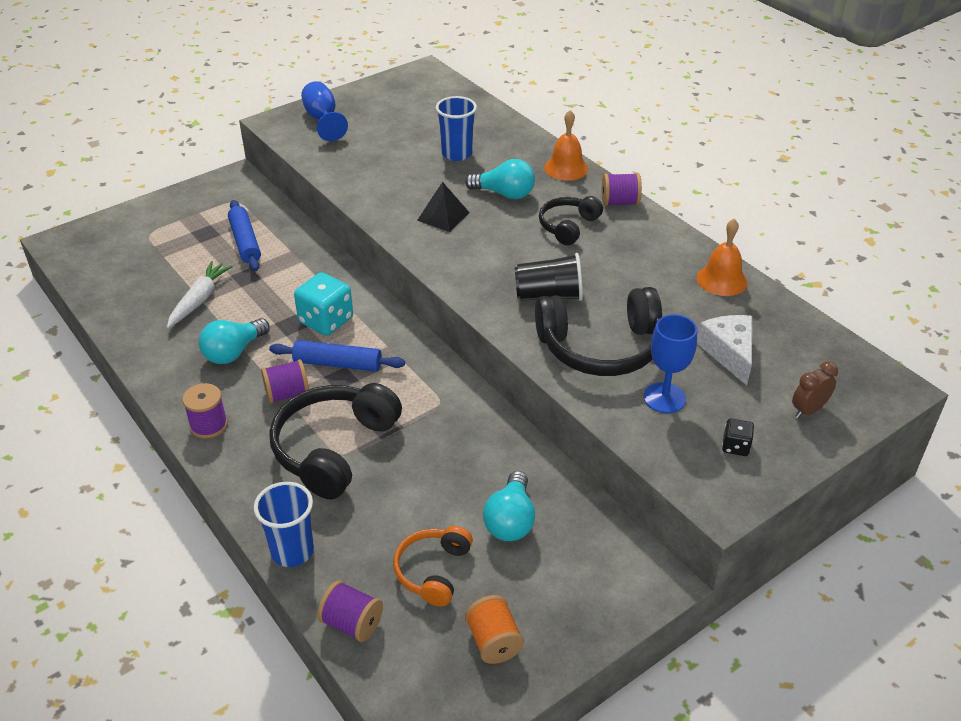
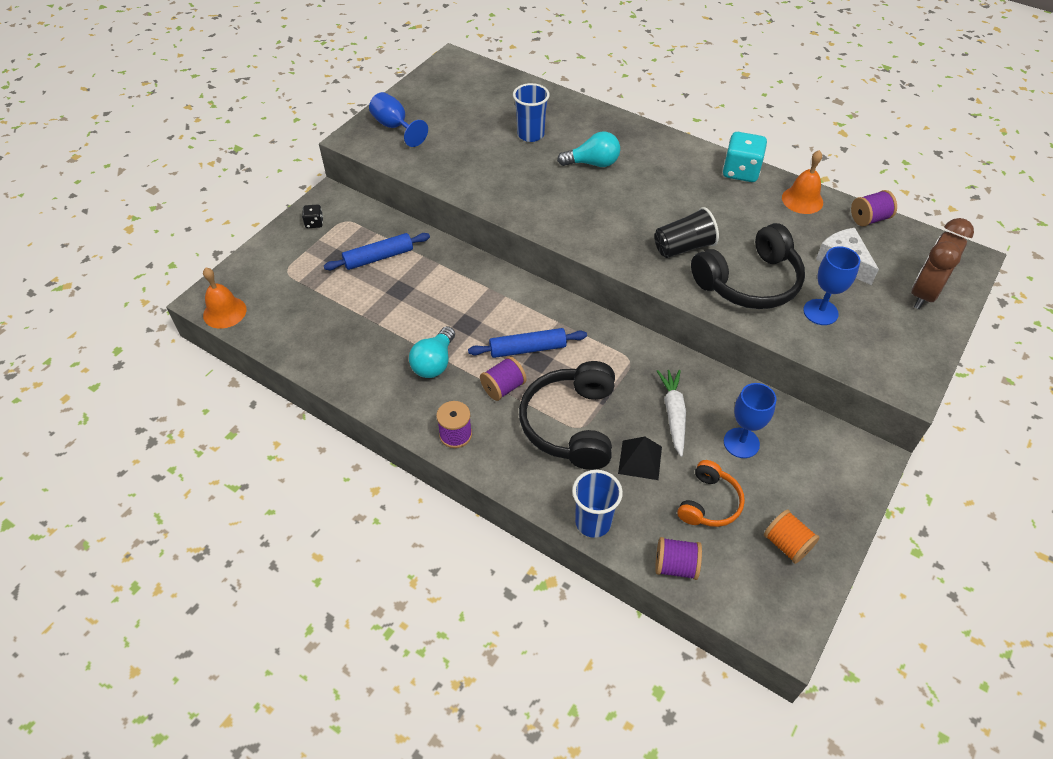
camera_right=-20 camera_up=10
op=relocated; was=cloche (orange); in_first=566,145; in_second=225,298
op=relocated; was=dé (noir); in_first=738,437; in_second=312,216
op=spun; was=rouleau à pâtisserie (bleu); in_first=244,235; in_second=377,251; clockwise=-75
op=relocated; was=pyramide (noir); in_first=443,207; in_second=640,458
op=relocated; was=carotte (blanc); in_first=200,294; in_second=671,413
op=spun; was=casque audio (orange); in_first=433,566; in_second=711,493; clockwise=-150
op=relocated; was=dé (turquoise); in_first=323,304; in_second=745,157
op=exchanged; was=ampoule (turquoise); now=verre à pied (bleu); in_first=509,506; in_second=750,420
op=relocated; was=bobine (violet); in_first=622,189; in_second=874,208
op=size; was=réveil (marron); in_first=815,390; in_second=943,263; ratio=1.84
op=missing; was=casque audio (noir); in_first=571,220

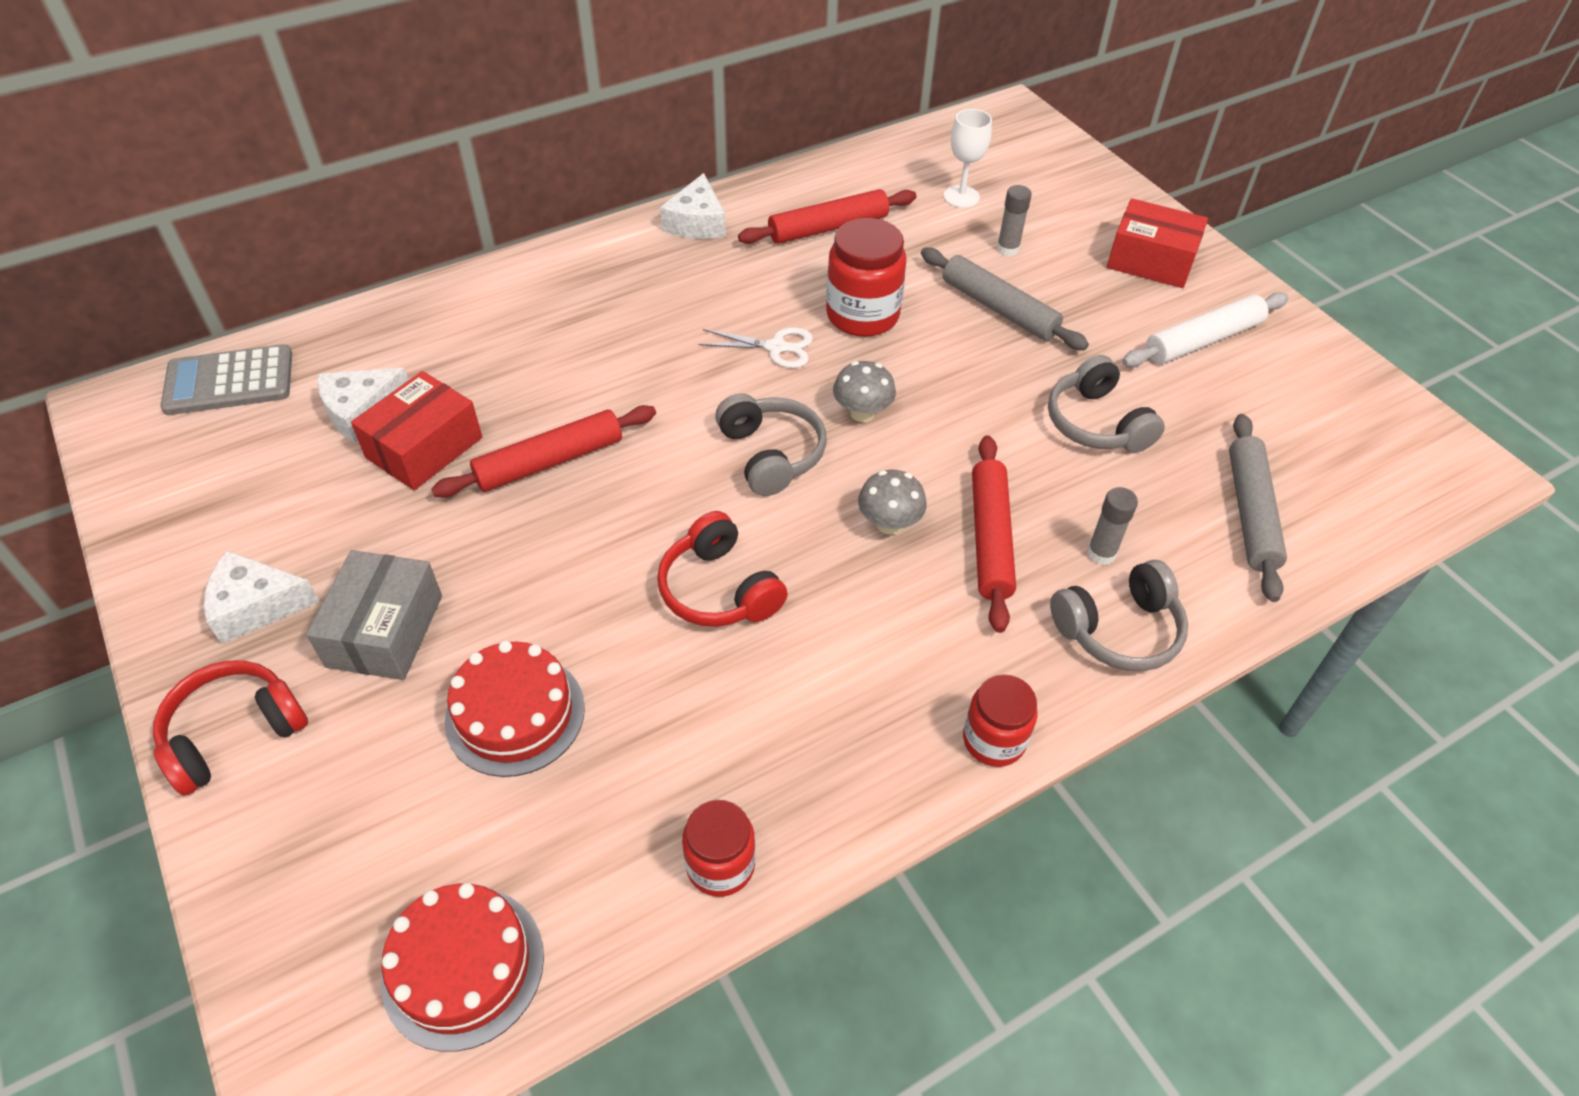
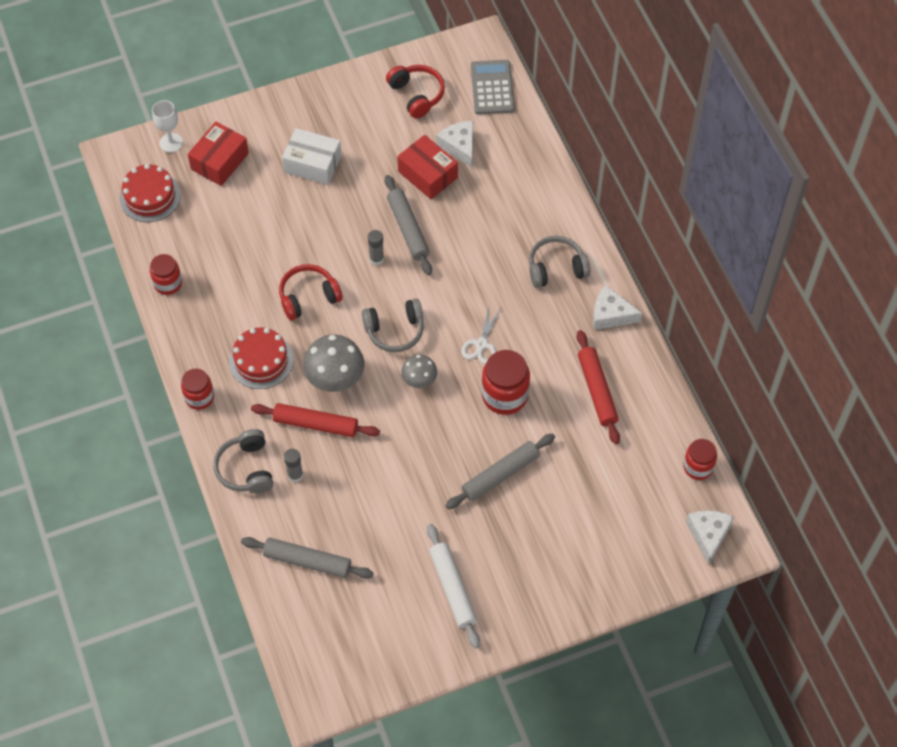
camera_right=100 camera_up=10
op=relocated; was=verre à pied (blanc); in_first=968,158; in_second=167,126
op=relocated; was=boîte (rouge); in_first=1157,243; in_second=218,154
op=relocated; was=gâteau (rouge); in_first=515,709; in_second=261,358
op=colour; was=boîte (gris); now=boîte (blanc); in_first=374,615; in_second=312,156
op=size; was=champignon (gris); in_first=892,502; in_second=333,363; ratio=1.69
op=relocated; was=bâton de colle (gris); in_first=1014,221; in_second=376,247
op=colour; was=rouleau à pâtisserie (rouge); now=rouleau à pâtisserie (gris); in_first=543,451; in_second=408,225
op=relocated; was=casque audio (rouge); in_first=230,728; in_second=415,91
op=relocated; was=casque audio (gris); in_first=1106,404; in_second=559,262
op=appeared; now=bocal (rouge); in_second=700,459
op=relocated; was=fromage (blanc); in_first=262,597; in_second=710,537

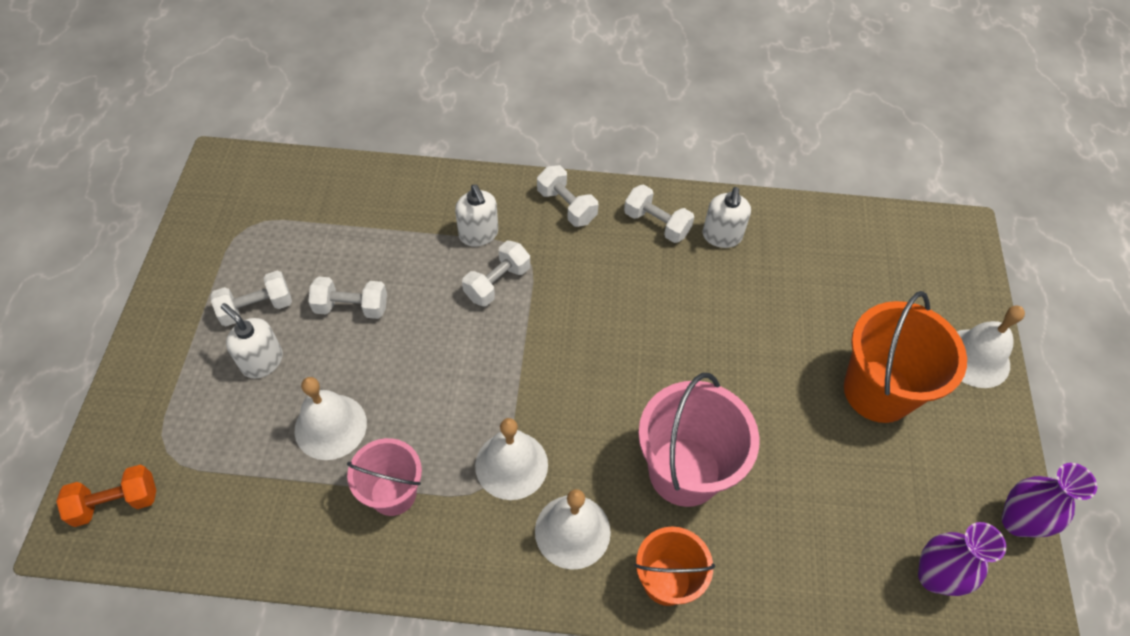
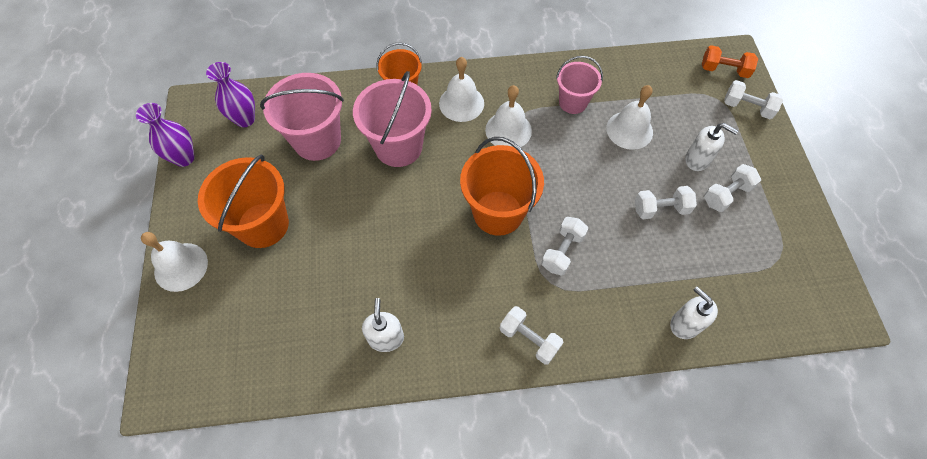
camera_right=170 camera_up=5
op=appeared; now=seau (rose); in_second=302,117
op=appeared; now=seau (orange); in_second=502,186
op=relocated; was=distributeur de savon (blanc); in_first=476,215; in_second=694,313
op=spun; was=haltère (orange); in_first=106,496; in_second=730,61; clockwise=45
op=relocated; was=haltère (blanc); in_first=659,214; in_second=753,99

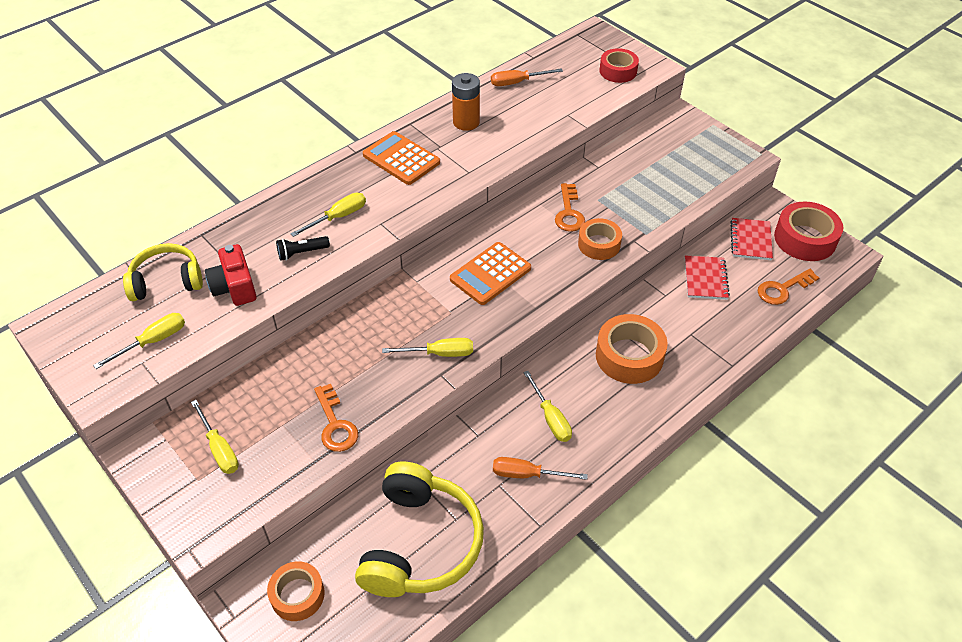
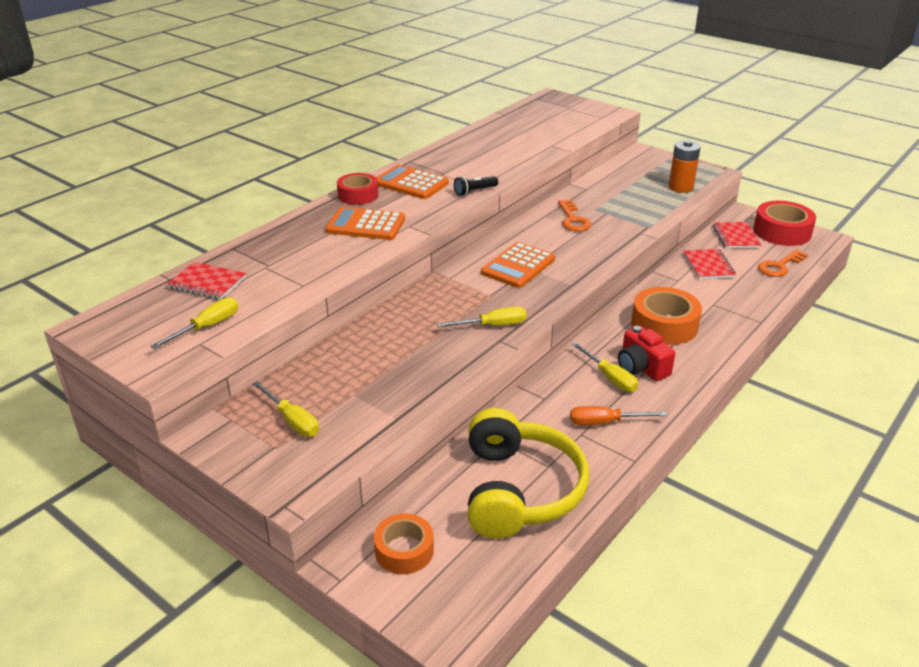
camera_right=-10 camera_up=-15
op=exchanged; was=casque audio (jaune); now=carnet (rouge); in_first=163,272; in_second=206,281
op=exchanged; was=tournevis (jaune); now=calculatrice (orange); in_first=328,215; in_second=365,223
op=relocated; was=ruban adhésif (rouge); in_first=619,65; in_second=357,189
op=relocated; was=lampe de poche (noir); in_first=303,248; in_second=476,186
op=relocated; was=appareil photo (rouge); in_first=231,275; in_second=646,353
op=relocated; was=pile (orange); in_first=466,102; in_second=685,166
op=missing; was=clé (orange); in_first=336,418
op=missing; was=tournevis (orange); in_first=527,77
op=missing; was=ruban adhésif (orange); in_first=600,239

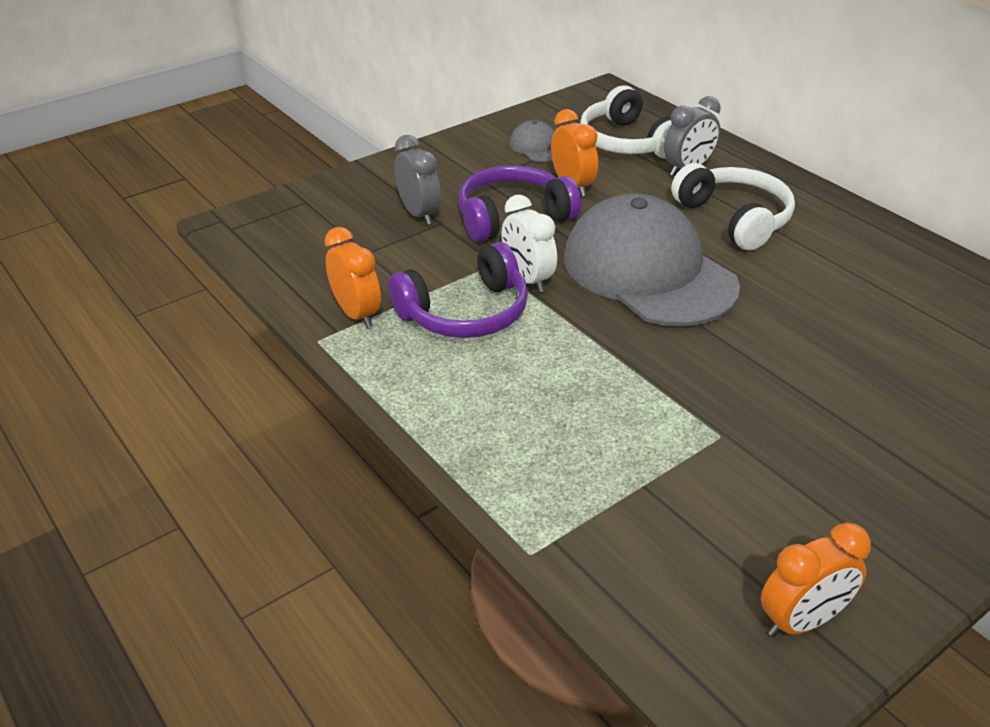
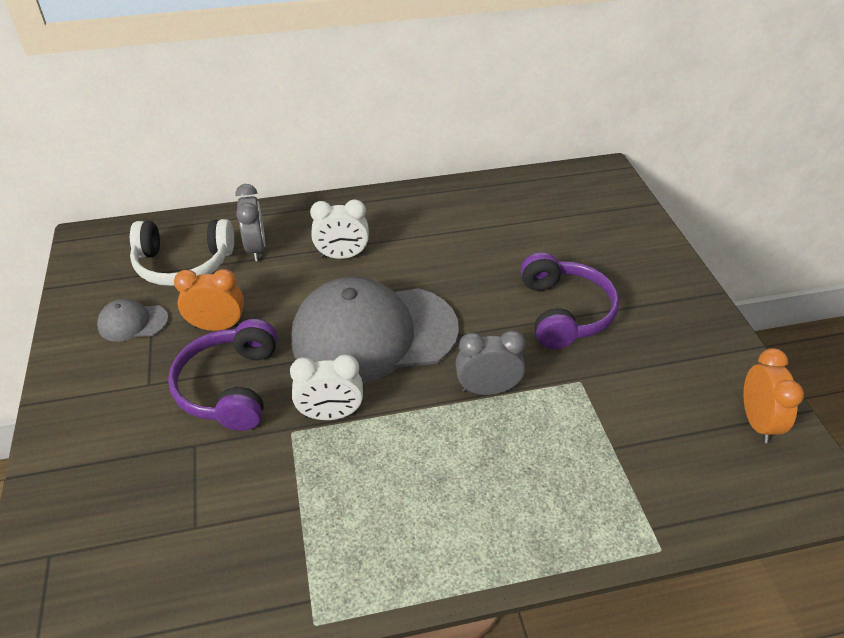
camera_right=-65 camera_up=5
op=exchanged; was=casque audio (blanc); now=réveil (blanc); in_first=733,206; in_second=339,229
op=relocated; was=réveil (gris); in_first=418,180; in_second=491,362
op=relocated; was=casque audio (violet); in_first=458,290; in_second=569,300
op=missing; was=réveil (orange); in_first=353,277

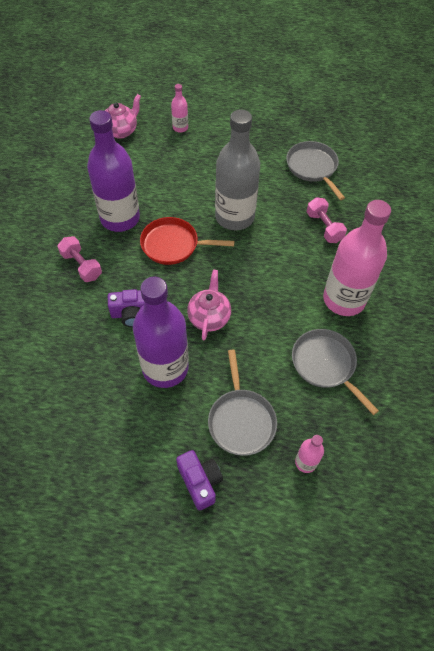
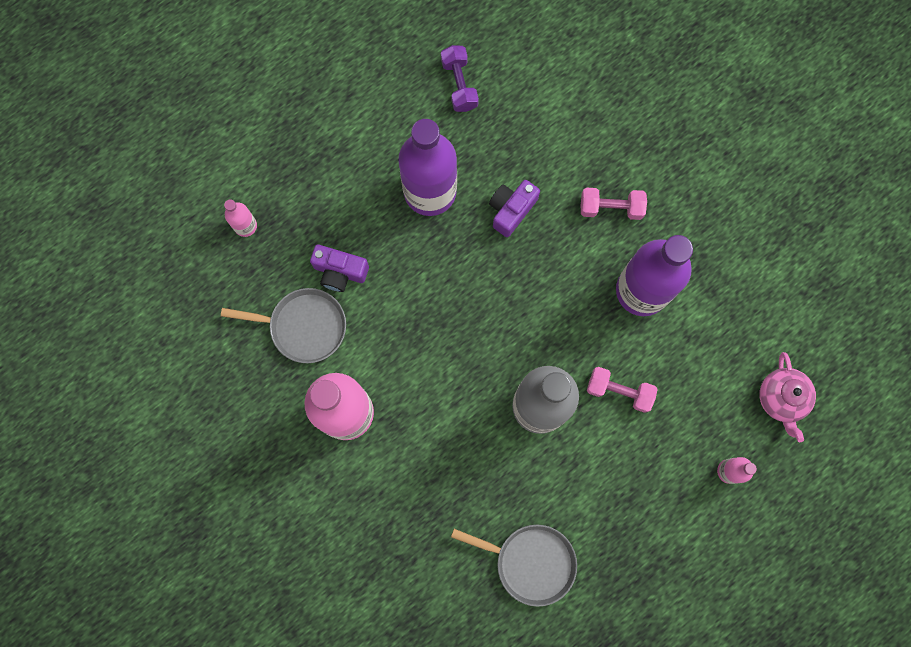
camera_right=135 camera_up=20
op=relocated; was=appareil photo (violet); in_first=199,480; in_second=339,268
op=appeared; now=haltère (violet); in_second=460,78
op=relocated; was=haltère (rose); in_first=327,220; in_second=622,390
op=missing; was=poêle (rouge); in_first=187,241
op=missing; was=théière (rose); in_first=209,304
op=missing; was=poêle (gris); in_first=242,403

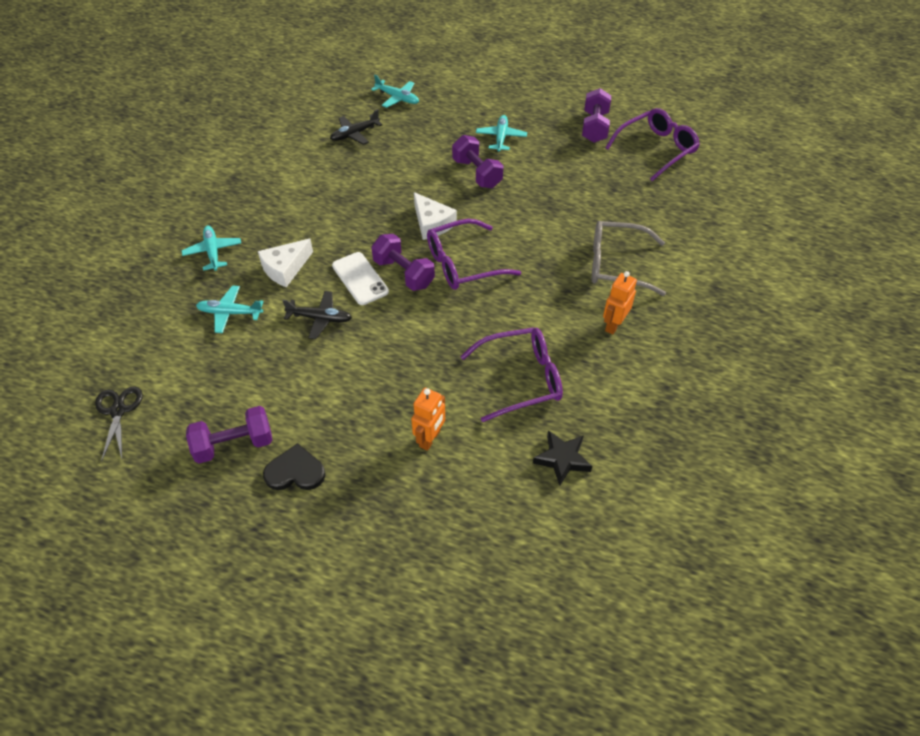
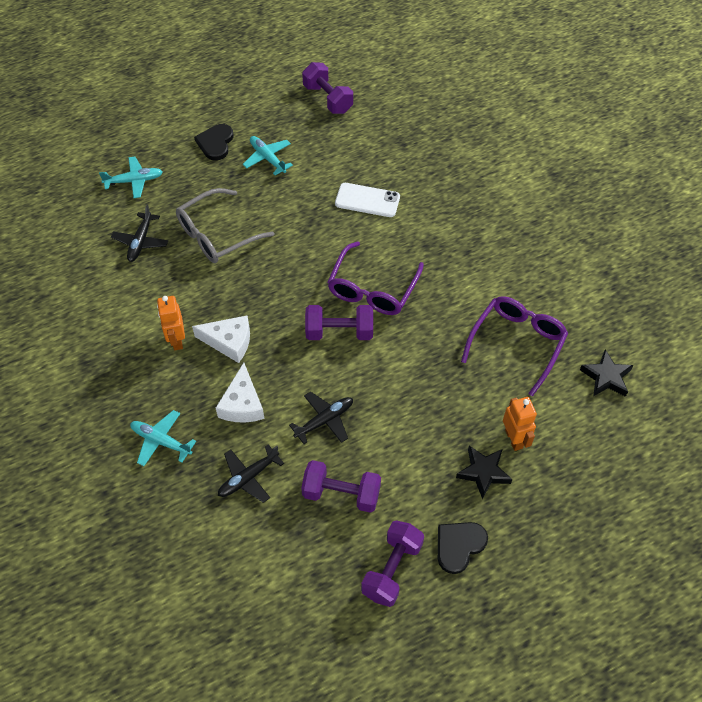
camera_right=-45 camera_up=5
op=relocated; was=robot (orange); in_first=620,303; in_second=171,323
op=relocated; was=lunettes (gris); in_first=629,258; in_second=225,225
op=relocated; was=fromage (blanc); in_first=435,216; in_second=221,339
op=appeared; now=cœur (noir); in_second=213,142
op=colour; was=avion (turquoise); now=avion (noir); in_first=230,309; in_second=251,474
op=relocated; was=haltère (violet); in_first=478,161; in_second=341,486
op=relocated; was=téléphone (blanc); in_first=360,278; in_second=367,200
op=appeared; now=étoile (noir); in_second=484,473
op=missing; was=ciseaux (noir); in_first=119,424
op=missing; was=lunettes (violet); in_first=652,144

